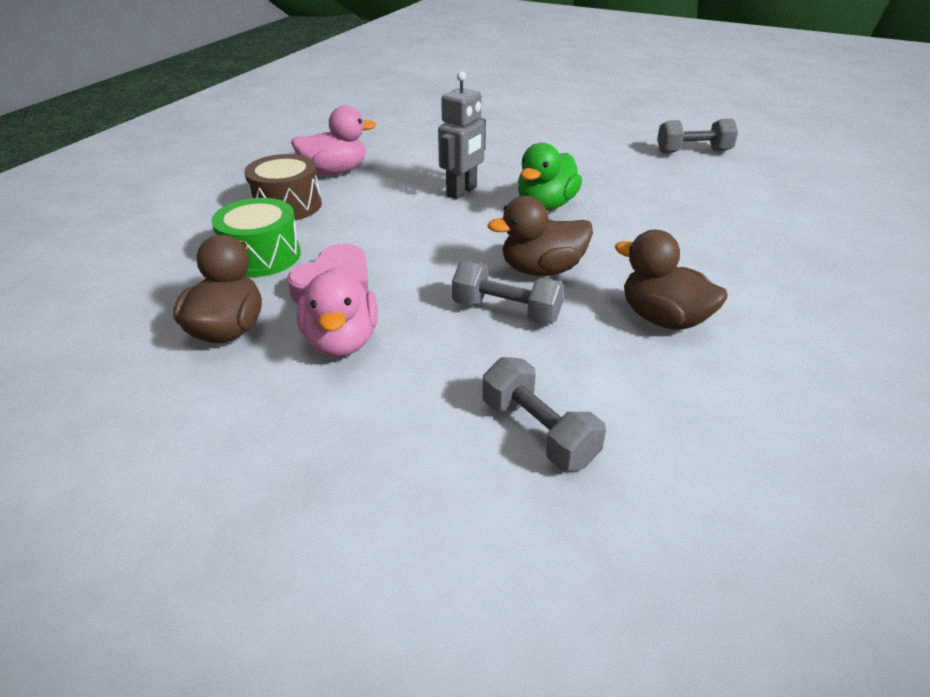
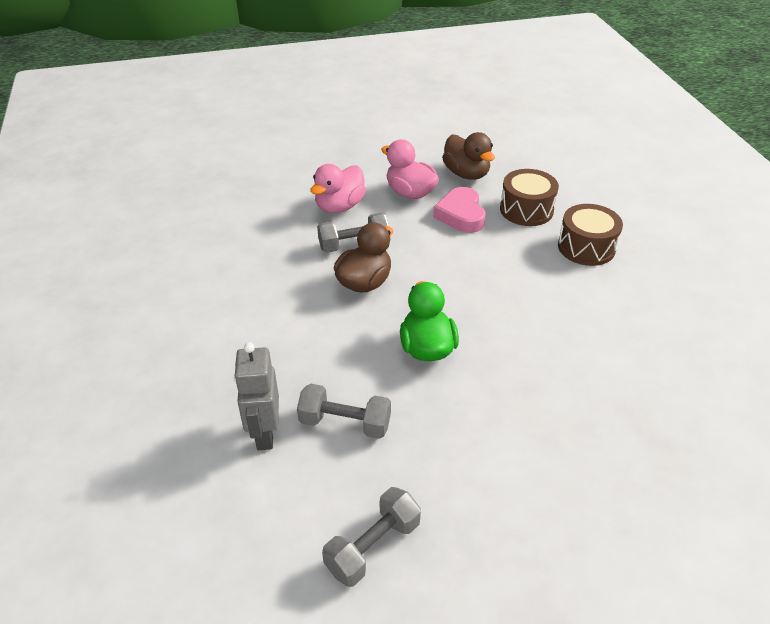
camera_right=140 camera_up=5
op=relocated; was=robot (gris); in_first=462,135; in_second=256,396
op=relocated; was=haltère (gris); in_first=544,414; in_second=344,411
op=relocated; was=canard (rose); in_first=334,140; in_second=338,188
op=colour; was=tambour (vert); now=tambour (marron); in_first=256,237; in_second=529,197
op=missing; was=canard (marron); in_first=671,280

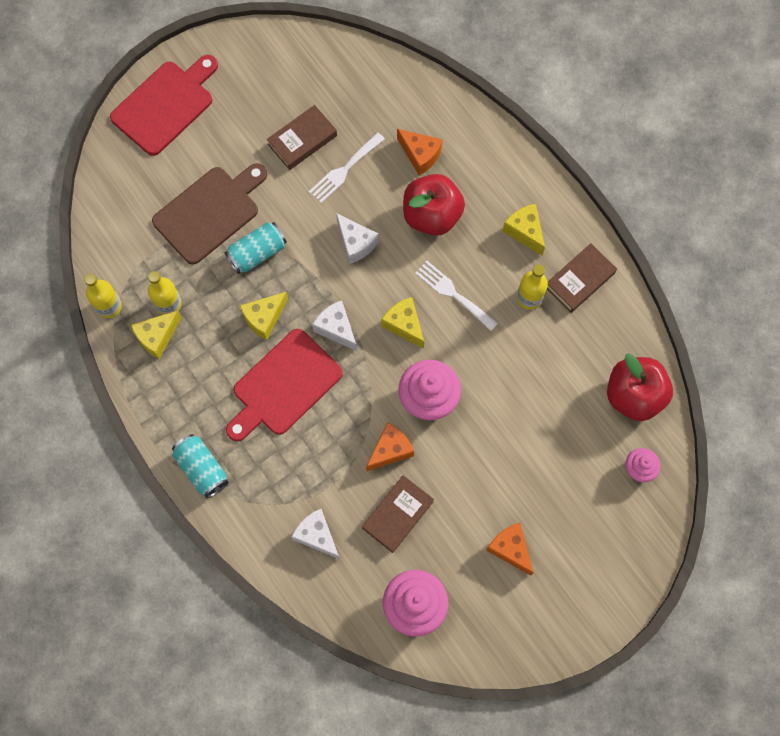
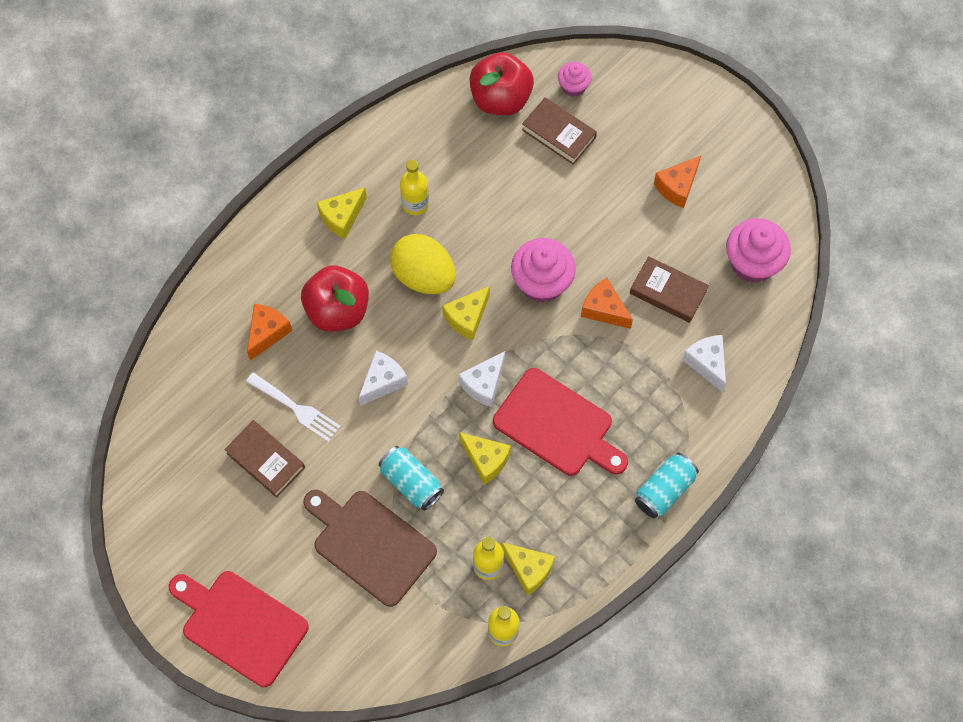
camera_right=-100 camera_up=-5
op=exchanged; was=fourchette (blanc); now=œuf (jaune); in_first=456,296; in_second=423,264
op=relocated; was=livre (marron); in_first=582,278; in_second=559,131
op=spun; was=fromage (blanc); in_first=316,534; in_second=704,363; clockwise=120

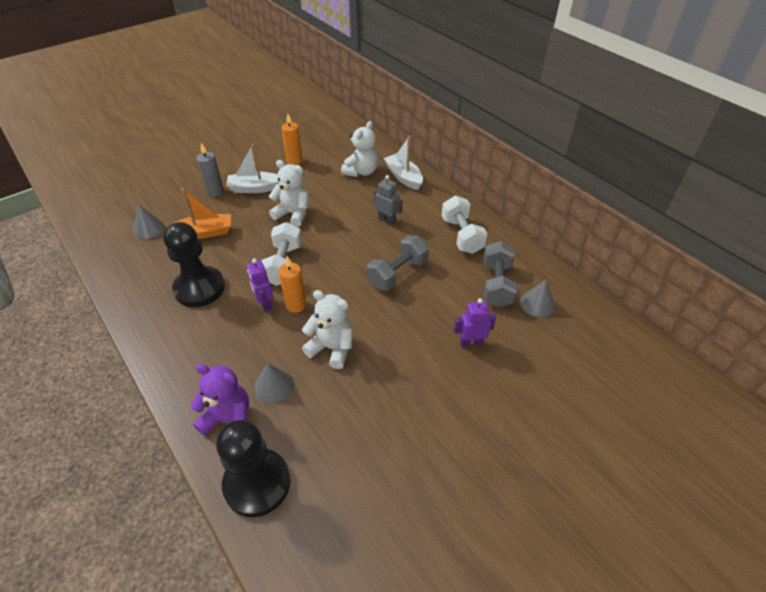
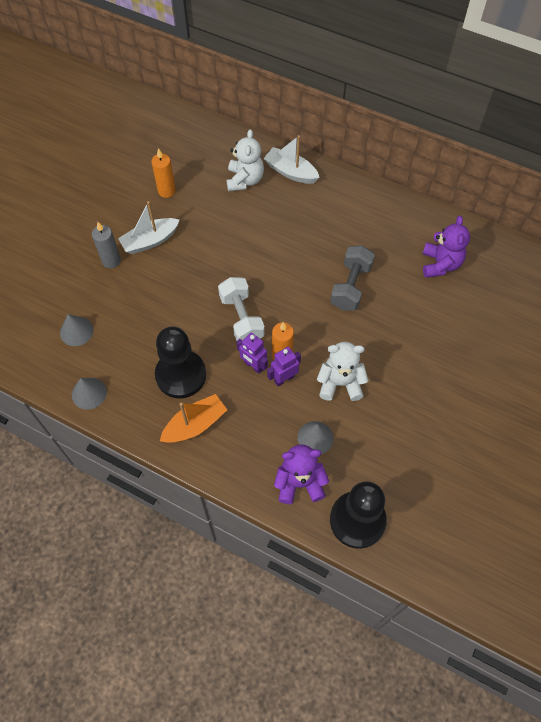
camera_right=-25 camera_up=15
op=relocated; was=cône (gris); in_first=538,298; in_second=89,394
op=relocated; was=bateau (orange); in_first=201,213; in_second=193,418
op=relocated; was=robot (violet); in_first=475,322; in_second=284,367
op=exchanged; was=haltère (gris); now=ours en peluche (violet); in_first=500,274; in_second=446,247
op=missing; was=ours en peluche (blanc); in_first=289,193
op=missing; was=robot (gris); in_first=388,200
op=missing; was=haltère (blanc); in_first=464,225

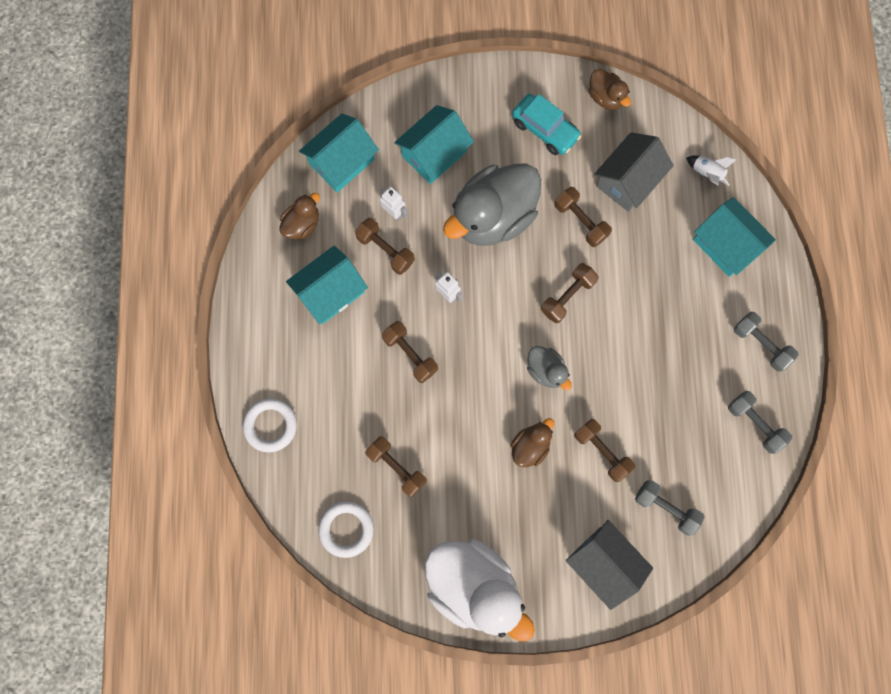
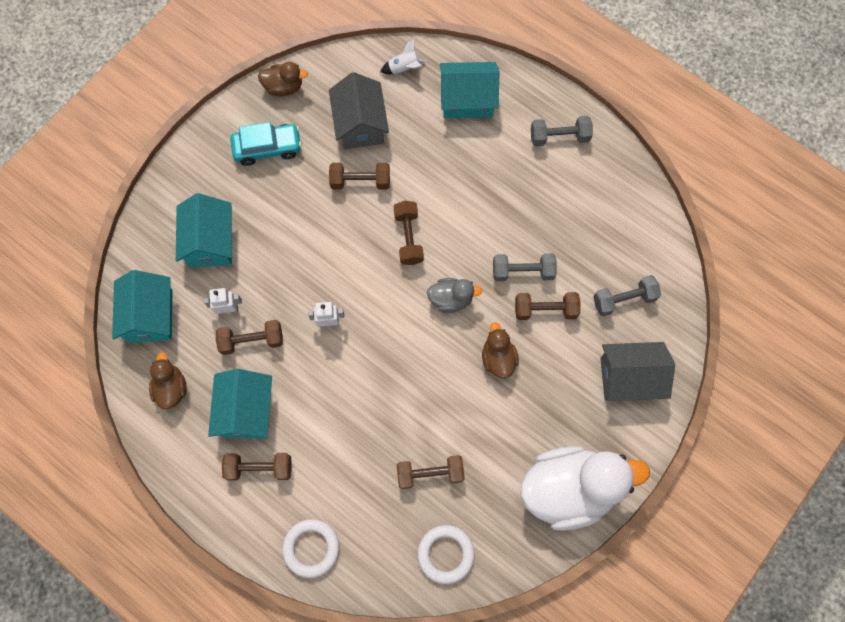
camera_right=-50 camera_up=-5
op=relocated; was=haltère (marron); in_first=410,352; in_second=257,466
op=relocated; was=haltère (gris); in_first=760,422; in_second=525,267
op=missing; was=canard (gris); in_first=492,204

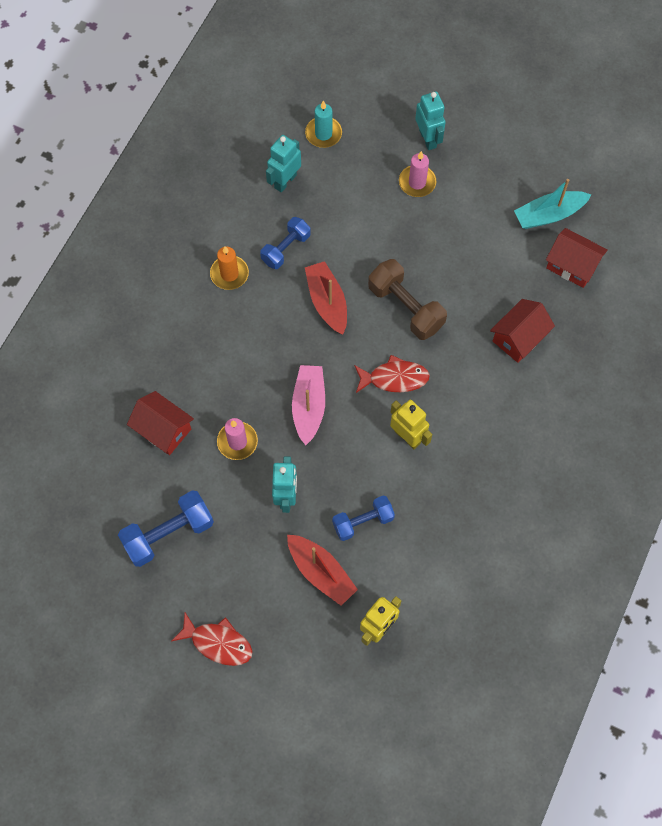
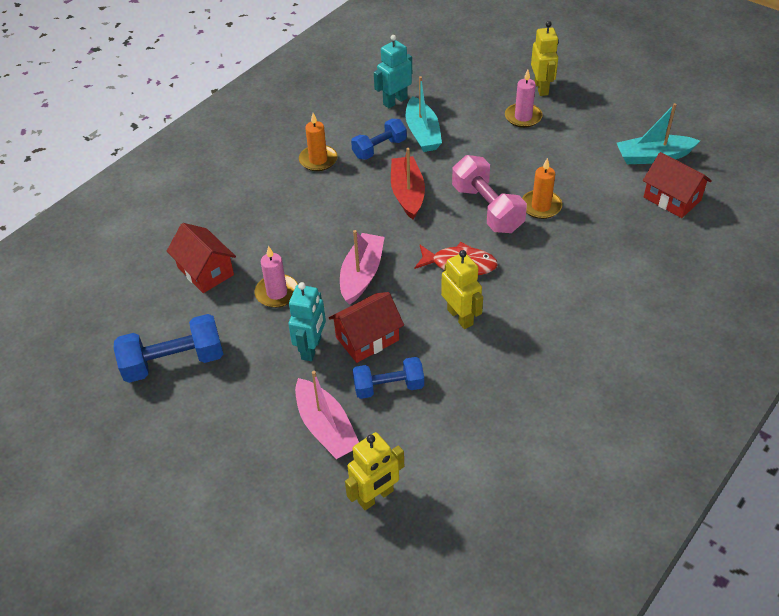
camera_right=15 camera_up=-20
op=colour; was=bateau (rouge); now=bateau (rose); in_first=322,570; in_second=327,415
op=relocated; was=maison (rouge); in_first=522,331; in_second=366,327
op=appeared; now=bateau (turquoise); in_second=424,114
op=colour; was=haltère (marron); now=haltère (rose); in_first=407,299; in_second=489,194
op=appeared; now=bougie (orange); in_second=542,188
op=colour; was=robot (turquoise); now=robot (jaune); in_first=430,120; in_second=544,58
op=missing; was=poisson (rouge); in_first=212,639
op=missing; was=bougie (turquoise); in_first=323,124

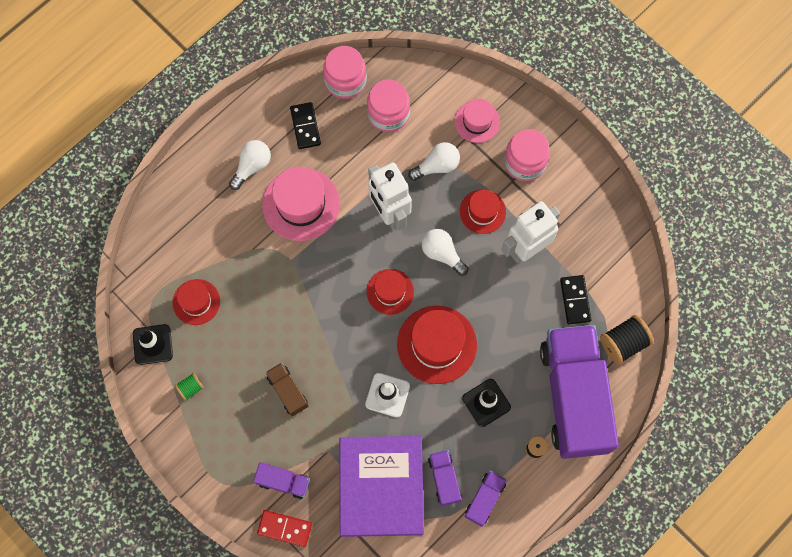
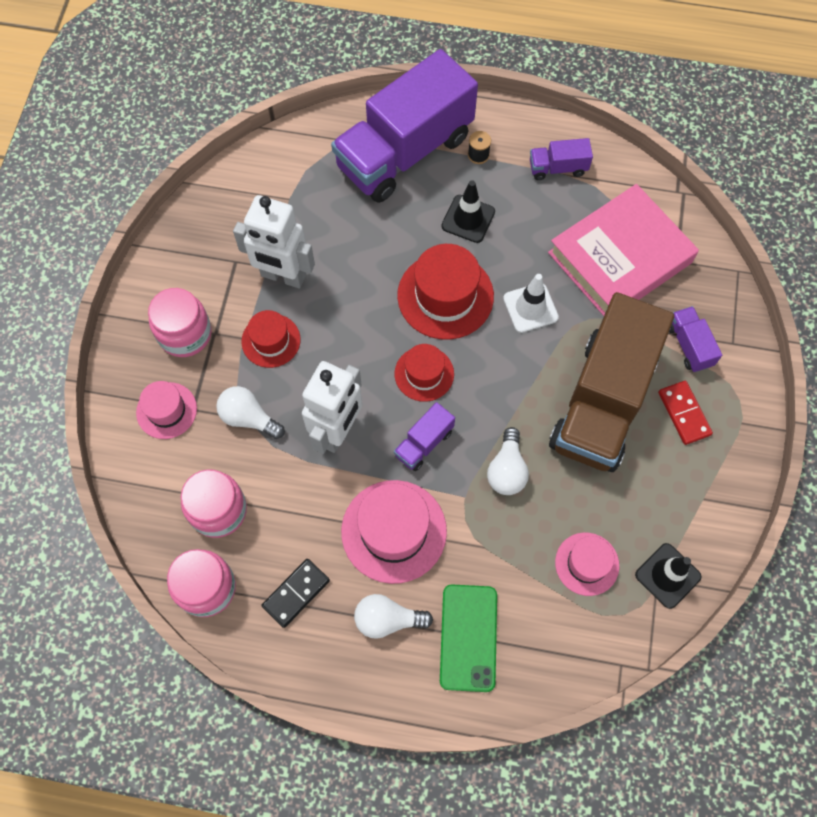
camera_right=-125 camera_up=-5
op=relocated; was=camion (violet); in_first=444,478; in_second=424,436
op=appeared; now=téléphone (vert); in_second=468,638
op=relocated; was=ampoule (blanc); in_first=445,252; in_second=508,461
op=colour; was=livre (violet); now=livre (rose); in_first=381,486; in_second=623,250
op=size; was=camion (marron); in_first=286,389; in_second=611,382; ratio=2.45
op=colour; was=chapeau (rouge); now=chapeau (rose); in_first=196,302; in_second=587,564
op=relocated; was=domino (rouge); in_first=284,528; in_second=685,413
op=missing; was=bobine (vert); in_first=189,386
op=missing; was=domino (noir); in_first=575,299
op=missing; was=bobine (noir); in_first=627,340

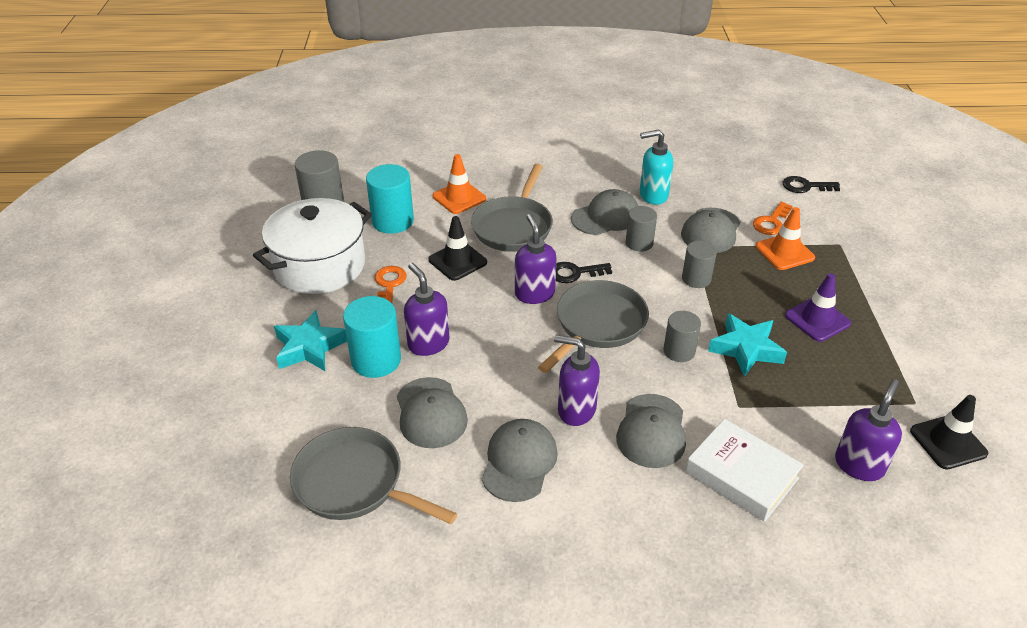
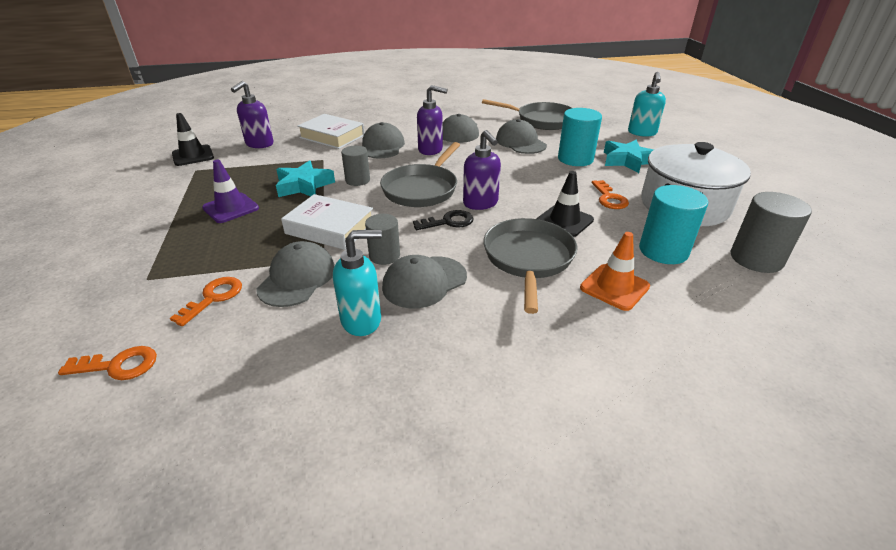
camera_right=170 camera_up=-5
op=colour; was=clé (noir); now=clé (orange); in_first=811,184; in_second=107,363
op=exchanged; was=cylindre (gris); now=livre (blanc); in_first=699,264; in_second=327,222
op=appeared; now=distributeur de savon (turquoise); in_second=647,104
op=missing; was=distributeur de savon (violet); in_first=427,309
op=missing; was=cône de chantier (orange); in_first=785,238

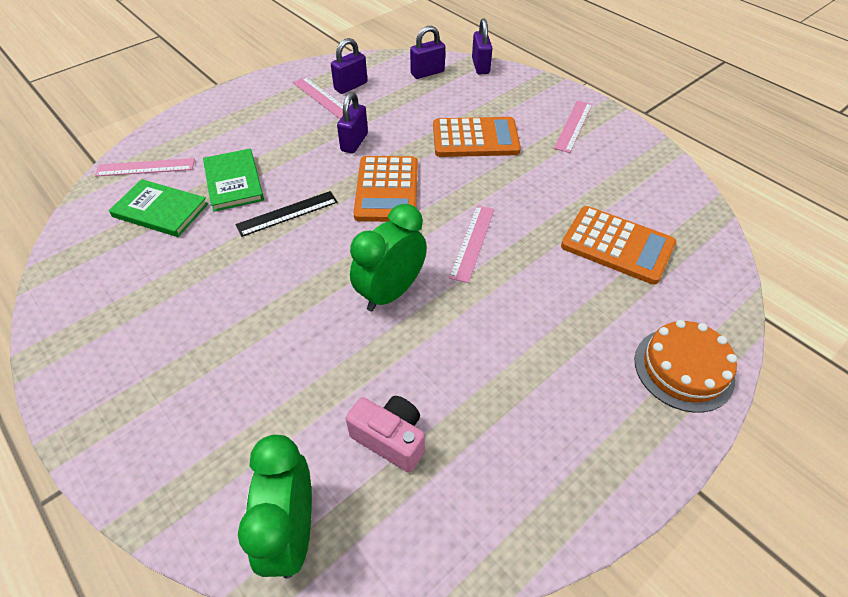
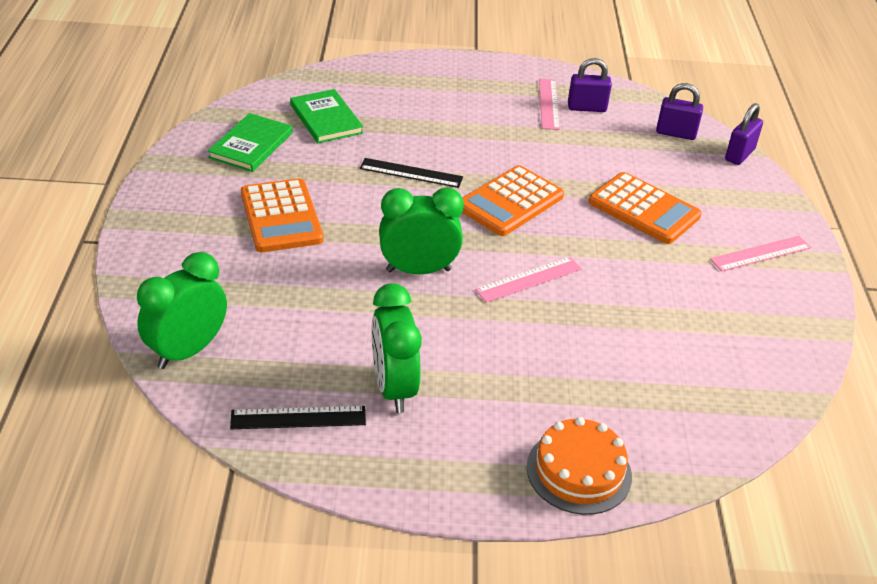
camera_right=40 camera_up=-10
op=relocated; was=livre (vert); in_first=233,180; in_second=250,142
op=appeared; now=règle (noir); in_second=298,417
op=relocated; was=calculatrice (orange); in_first=618,245; in_second=282,215
op=appeared; now=réveil (vert); in_second=396,348
op=missing; was=règle (rose); in_first=145,167
op=missing; was=cadenas (violet); in_first=352,122
op=missing; was=appareil photo (rose); in_first=385,434

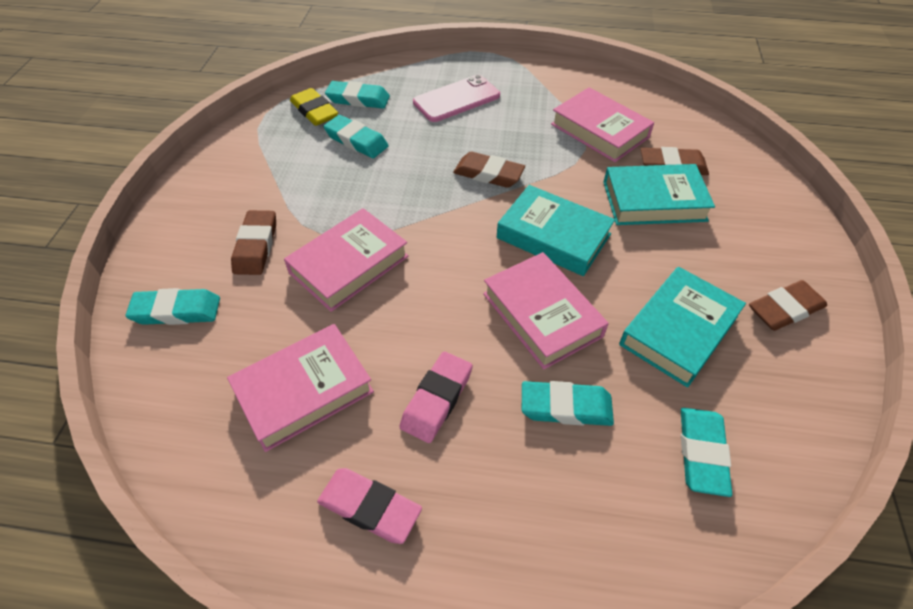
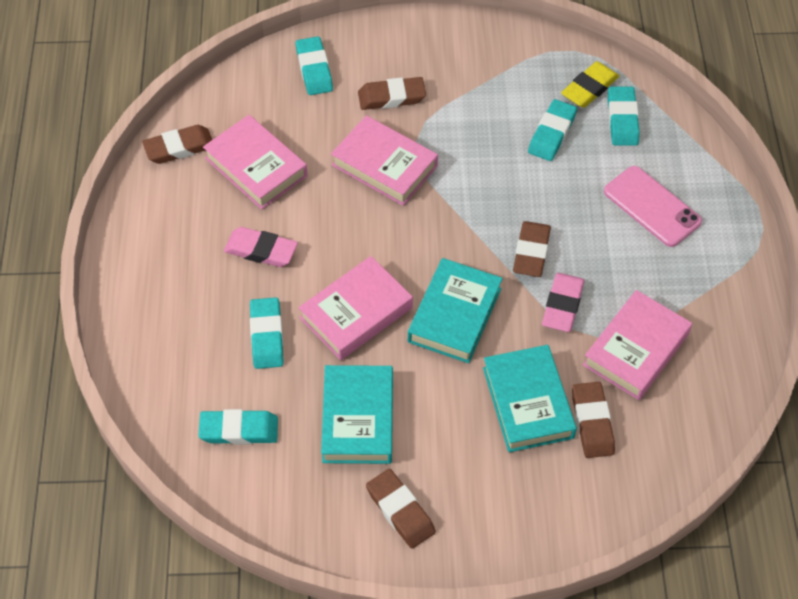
camera_right=80 camera_up=5
op=appeared; now=gomme (marron); in_second=177,144
op=spun; was=livre (turquoise); in_first=682,327; in_second=357,414; clockwise=60
op=relocated; was=gomme (rose); in_first=369,506; in_second=563,302

